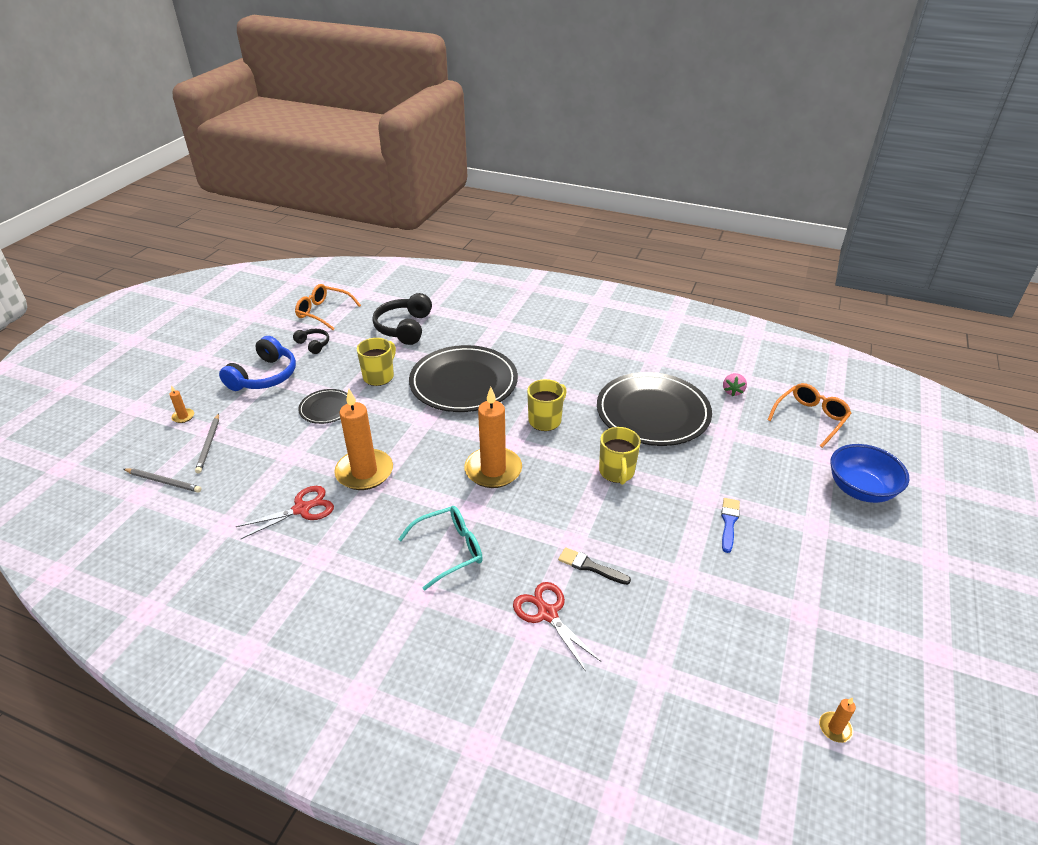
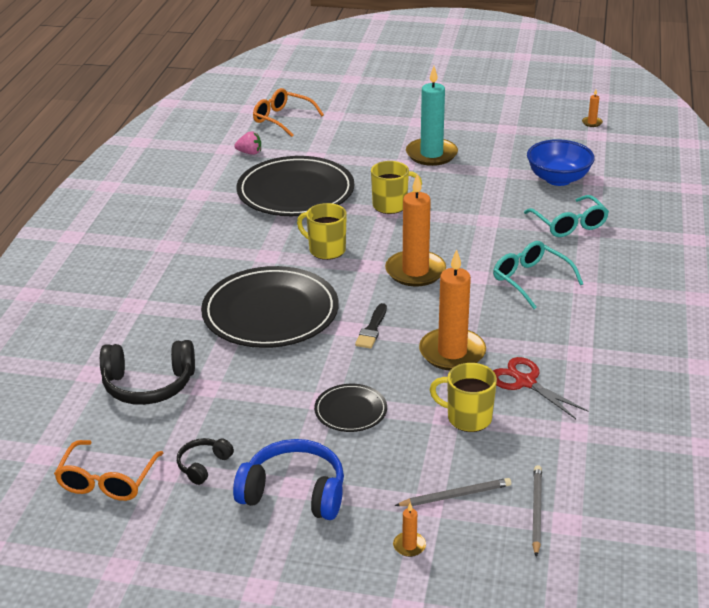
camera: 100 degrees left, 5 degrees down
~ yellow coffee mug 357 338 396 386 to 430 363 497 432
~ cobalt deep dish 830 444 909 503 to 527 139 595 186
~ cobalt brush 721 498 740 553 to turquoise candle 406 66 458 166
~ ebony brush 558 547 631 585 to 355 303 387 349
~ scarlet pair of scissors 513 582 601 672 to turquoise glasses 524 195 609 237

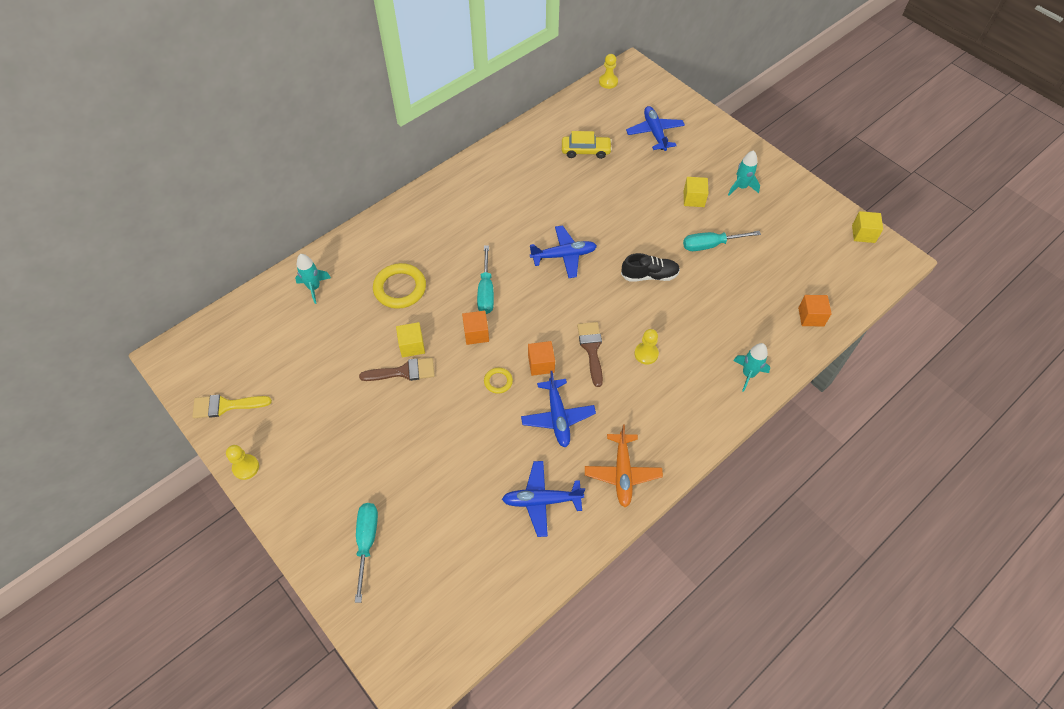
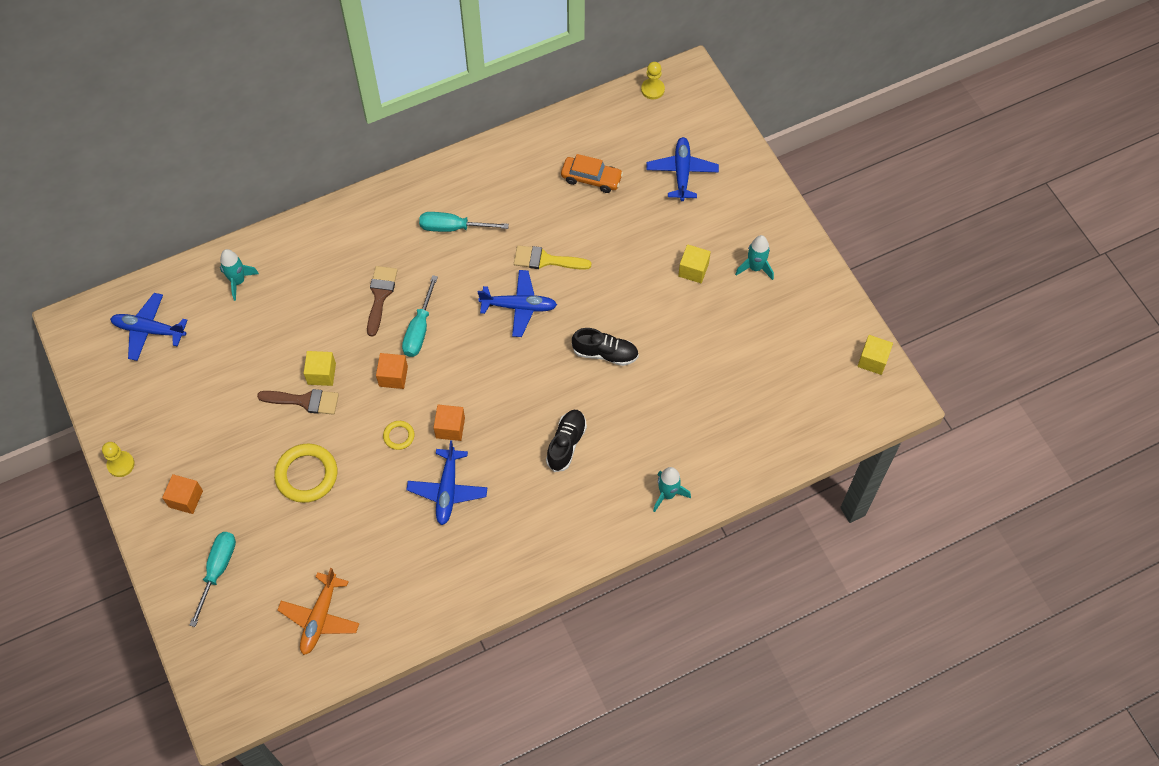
camera: 15 degrees right, 5 degrees up
~ yellow car 562 131 612 159 to bright orange car 561 154 623 193
~ turquoise screwdriver 683 231 761 251 to 419 212 509 232
~ yellow hoop 373 263 426 309 to 274 444 337 503
~ bright orange solid cube 798 295 832 326 to 162 474 203 514
~ dark brown brush 577 322 603 387 to 367 266 398 337
~ yellow pawn 634 329 659 364 to ebony lace-up shoe 546 410 587 472
~ yellow brush 192 394 272 418 to 514 245 591 270
~ bright orange plane 585 425 663 507 to 277 568 360 655
~ cobalt plane 502 461 585 537 to 110 293 188 361

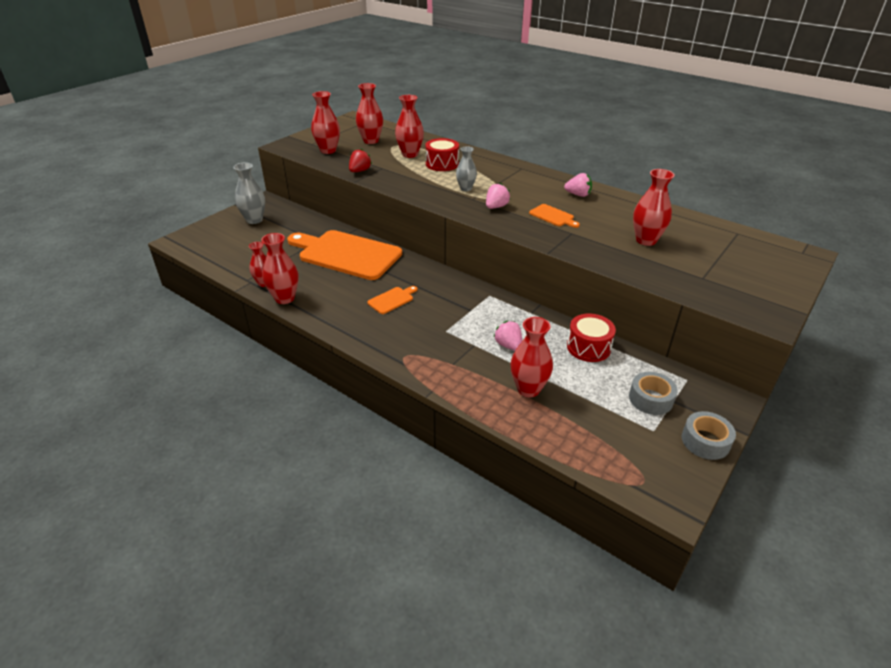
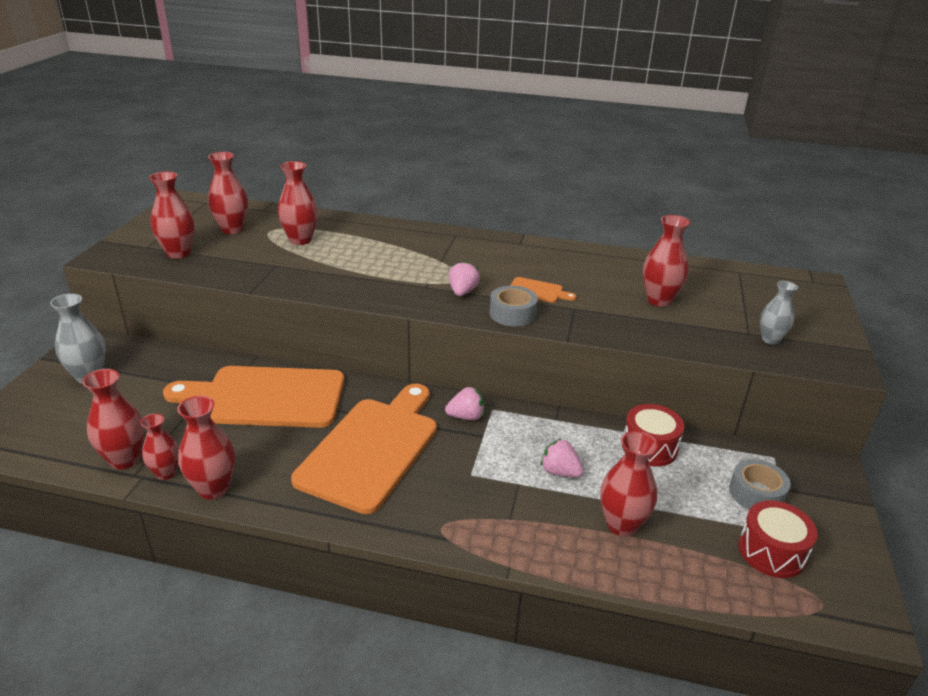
camera: 25 degrees left, 5 degrees down
~ scarlet drum 425 138 459 171 to 738 501 818 578
~ grey flower vase 456 146 477 191 to 760 281 798 344
- scarlet berry 349 149 372 172
~ rose-pink berry 564 173 592 197 to 445 387 485 420
~ bright orange chopping board 367 286 417 314 = 291 384 437 514 x2.46
~ grey sticky tape 682 411 736 460 to 490 286 538 326
+ scarlet flower vase 82 369 144 470

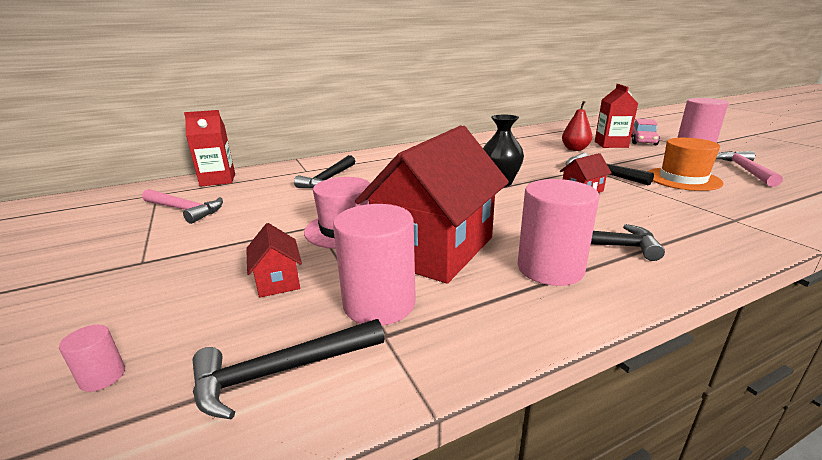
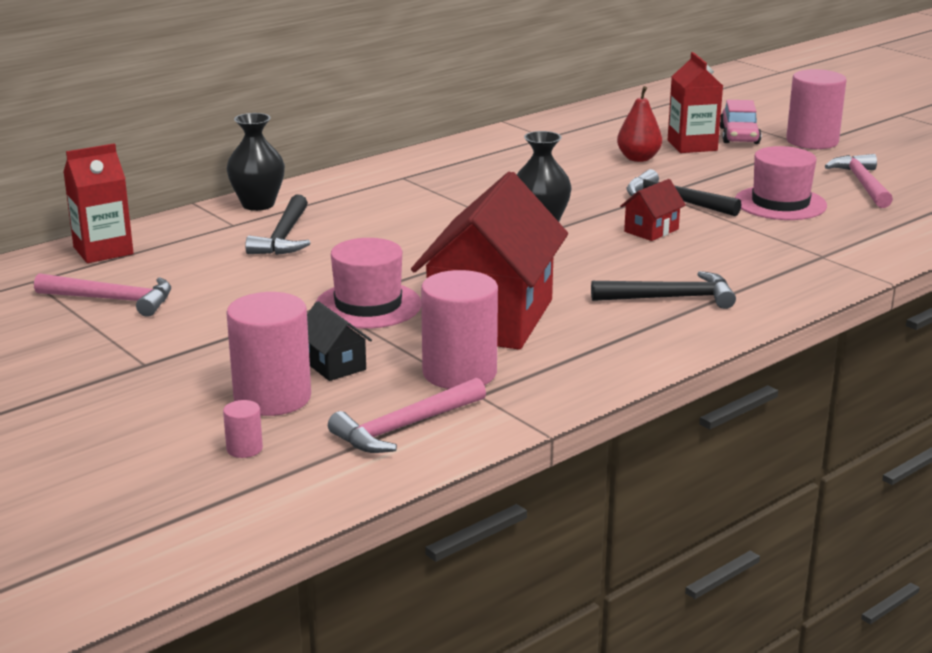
camera: 15 degrees left, 0 degrees up
~ bright orange tall hat 648 138 724 191 to rose-pink tall hat 735 146 827 220
~ rose-pink cylinder shape 518 179 600 286 to 226 292 311 416
~ scarlet toy house 246 223 302 298 to ebony toy house 307 301 372 381
~ ebony hammer 193 319 384 419 to rose-pink hammer 328 377 486 453
+ ebony flower vase 227 113 285 211

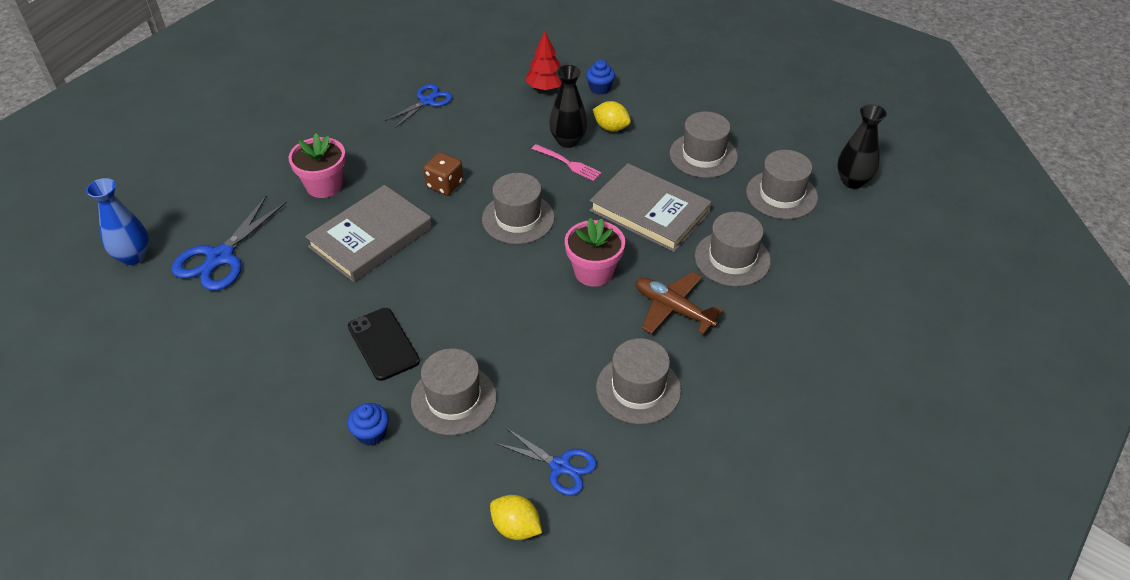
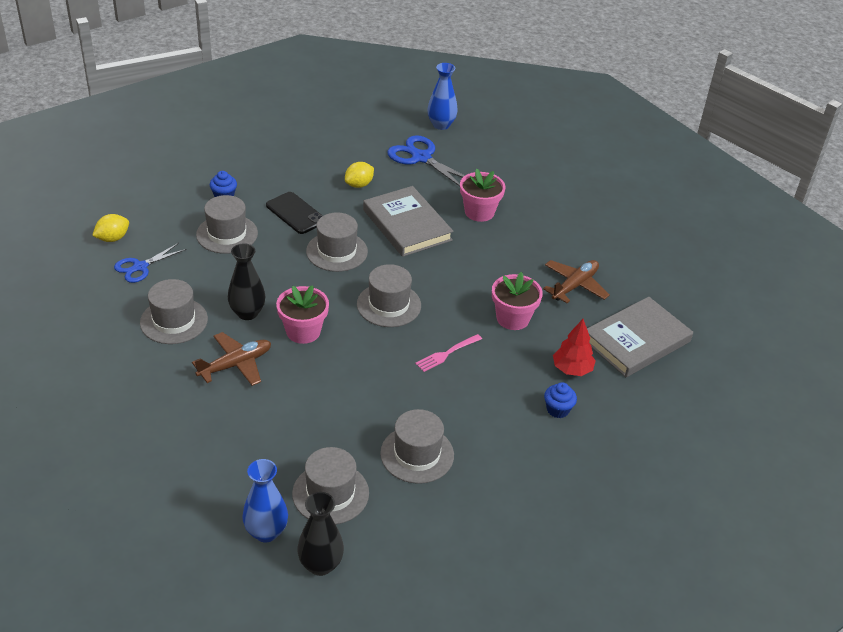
camera: 105 degrees right, 5 degrees down
~ ebony flower vase 549 65 588 148 to 228 243 265 320
~ cobalt pair of scissors 385 84 453 128 to dark brown plane 543 260 610 303
~ yellow citrus fruit 592 101 631 132 to 345 162 374 188
- dark brown dice 423 152 463 196
~ grey hardback 589 163 712 252 to 587 297 693 377
~ grey tall hat 695 212 771 287 to 306 213 368 272
~ ebony mobile phone 348 308 420 381 = 266 192 323 234 60 degrees clockwise
+ rose-pink plant pot 492 272 543 330
+ cobalt flower vase 242 459 288 543

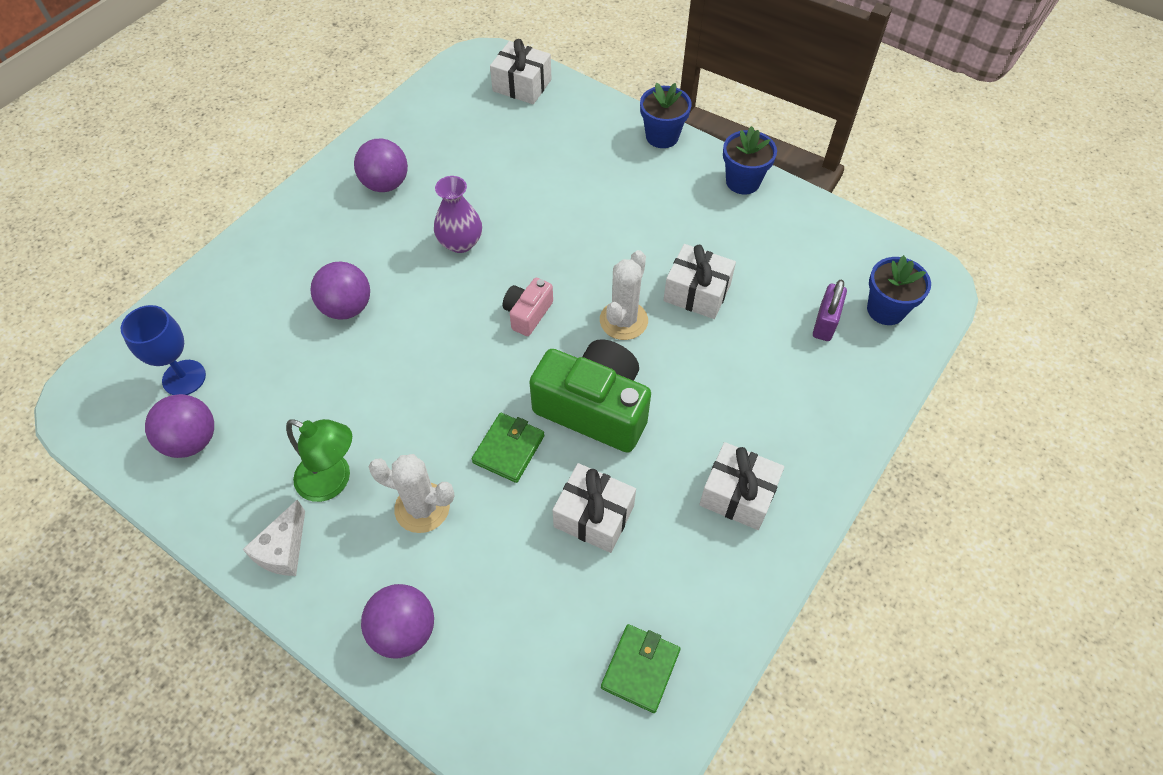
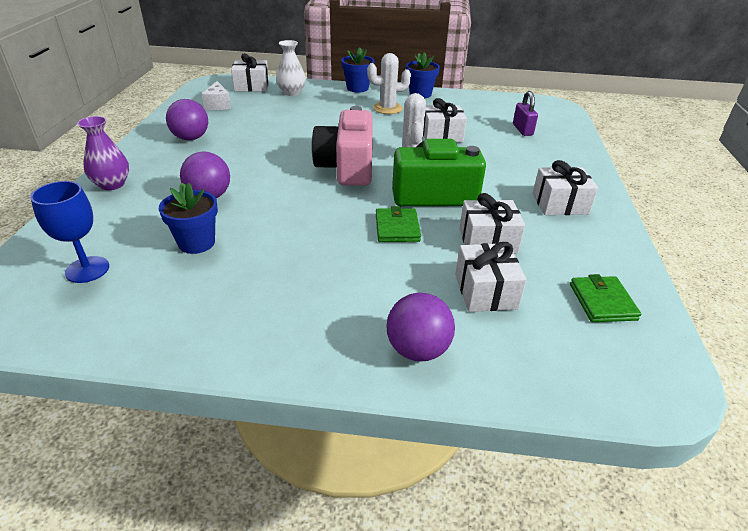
camera: 30 degrees left, 20 degrees down
~ royal purple flower vase 434 176 482 253 to 77 116 129 190
~ cobalt plant pot 867 255 931 325 to 159 183 218 254
~ rose-pink camera 503 278 553 336 = 311 106 372 186 x2.01
- royal purple ball 145 394 214 458
- leaf-green desk lamp 286 419 352 502
~ snow-white prickly plant 369 454 454 533 to 367 53 411 114
~ snow-white cheese 242 500 305 576 to 202 81 231 110
+ snow-white flower vase 276 40 306 96
+ snow-white present 455 242 526 312

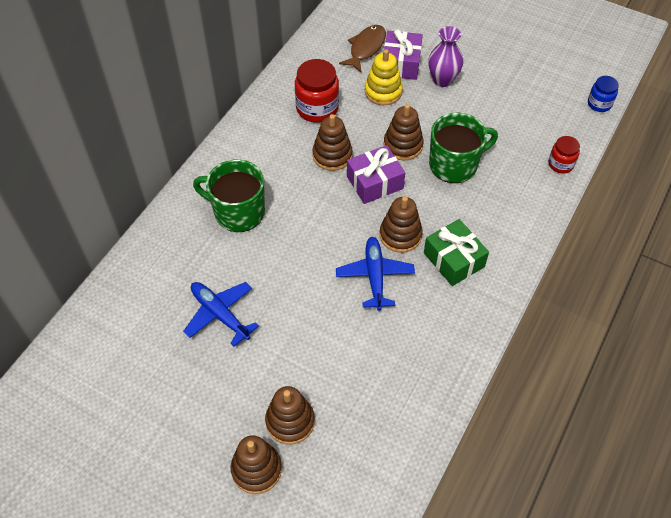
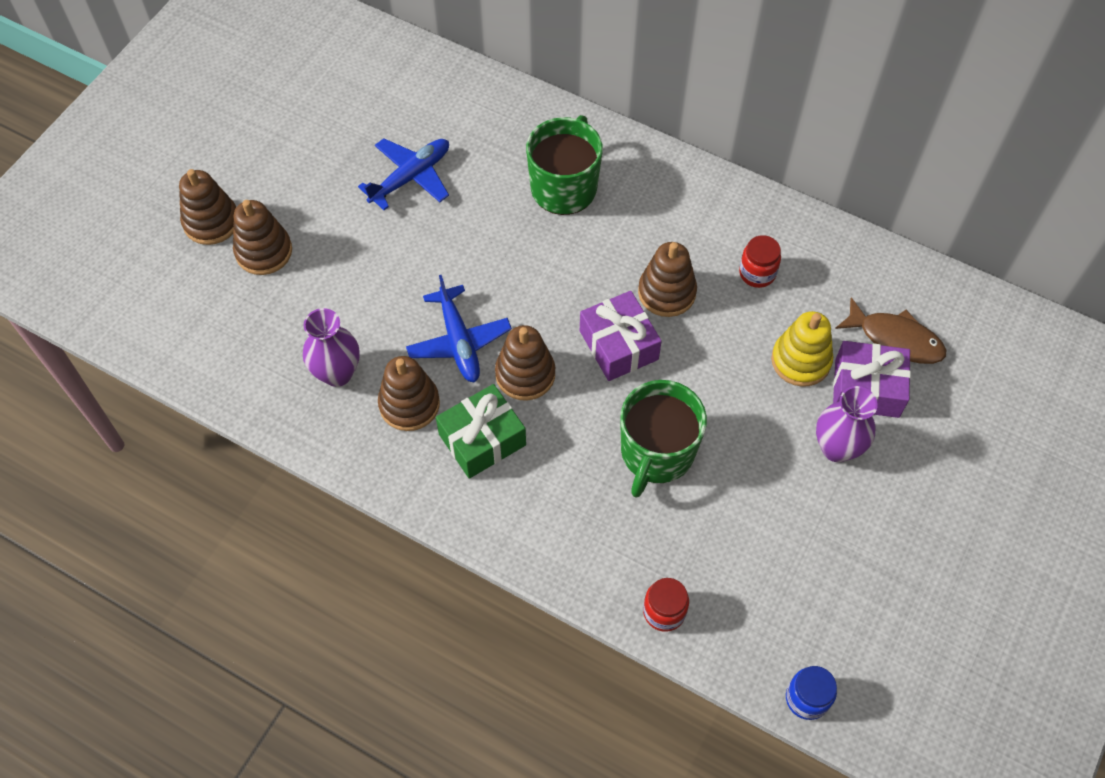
camera: 90 degrees right, 5 degrees up
~ scarlet preserve jar 295 59 339 123 = 739 235 781 288 x0.58
~ dark brown stacking toy 384 104 424 160 to 378 356 440 431
~ leaf-green coffee mug 429 113 498 183 = 620 380 707 498 45 degrees clockwise
~ cobalt plane 336 237 415 311 = 406 275 512 383 75 degrees clockwise
+ royal purple flower vase 303 308 360 387

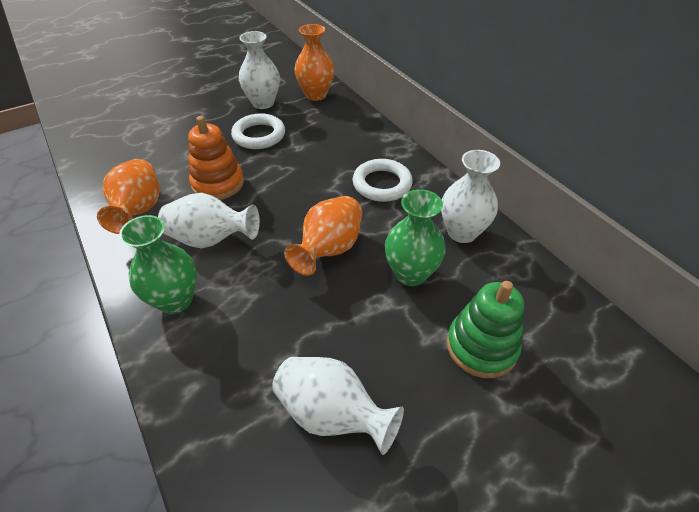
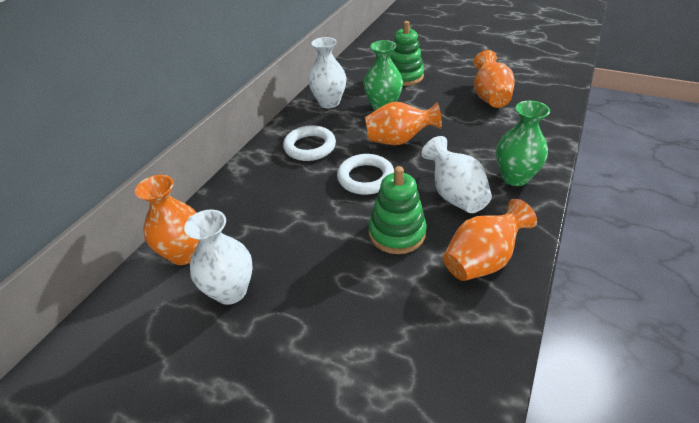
camera: 120 degrees left, 5 degrees down
~ snow-white hoop 231 114 285 149 to 337 154 394 195
~ bright orange stacking toy 188 116 244 200 to leaf-green stacking toy 368 166 427 254
~ snow-white flower vase 272 357 404 455 to bright orange flower vase 473 50 515 108

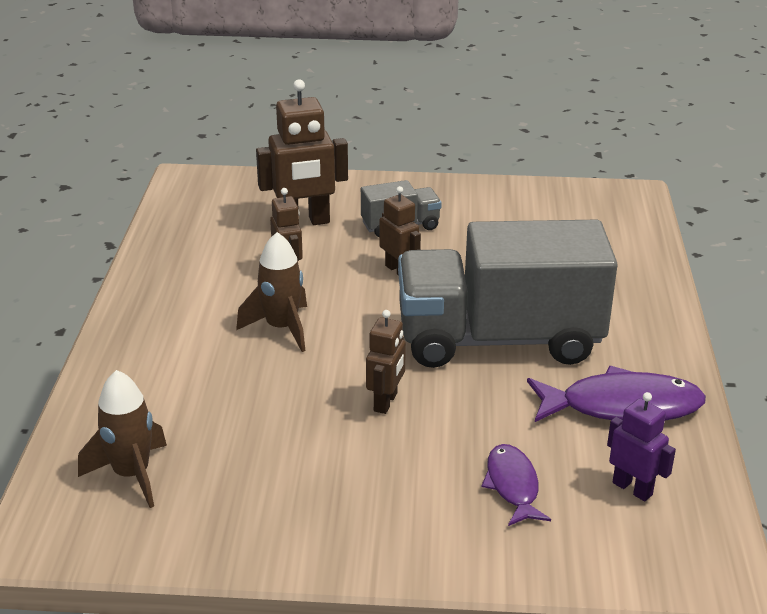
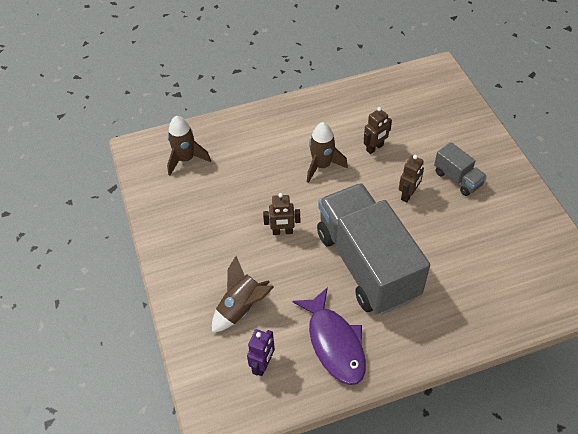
camera: 70 degrees right, 20 degrees up
- dark brown toy robot 256 79 348 225
~ royal purple fish 481 444 551 526 to dark brown rocket 212 256 274 333

